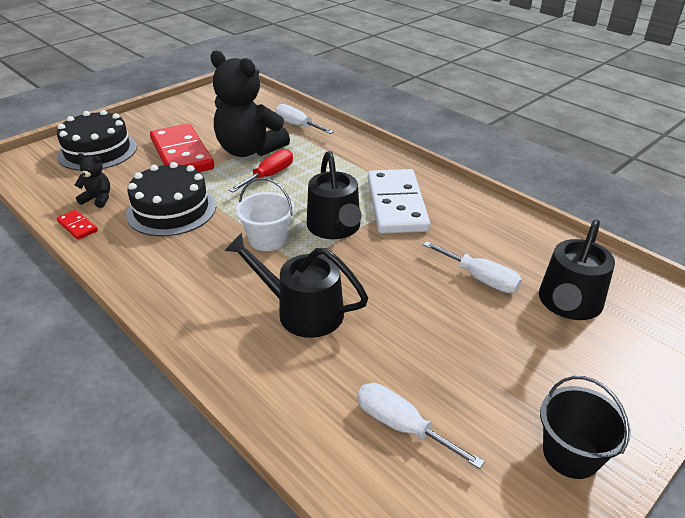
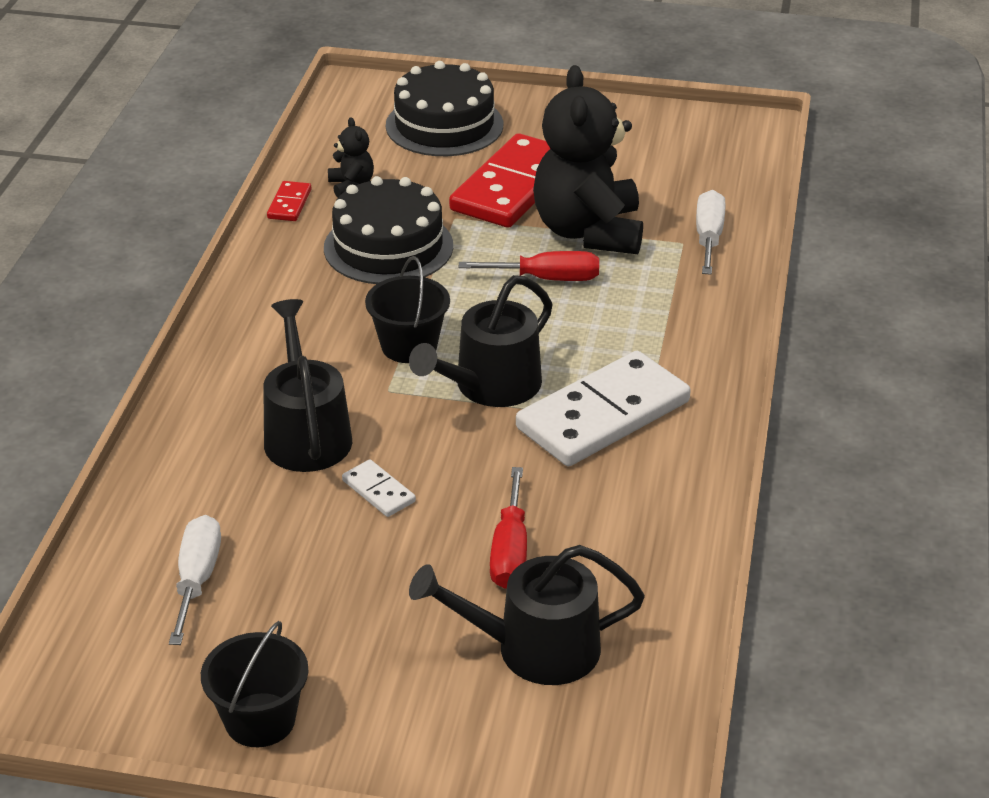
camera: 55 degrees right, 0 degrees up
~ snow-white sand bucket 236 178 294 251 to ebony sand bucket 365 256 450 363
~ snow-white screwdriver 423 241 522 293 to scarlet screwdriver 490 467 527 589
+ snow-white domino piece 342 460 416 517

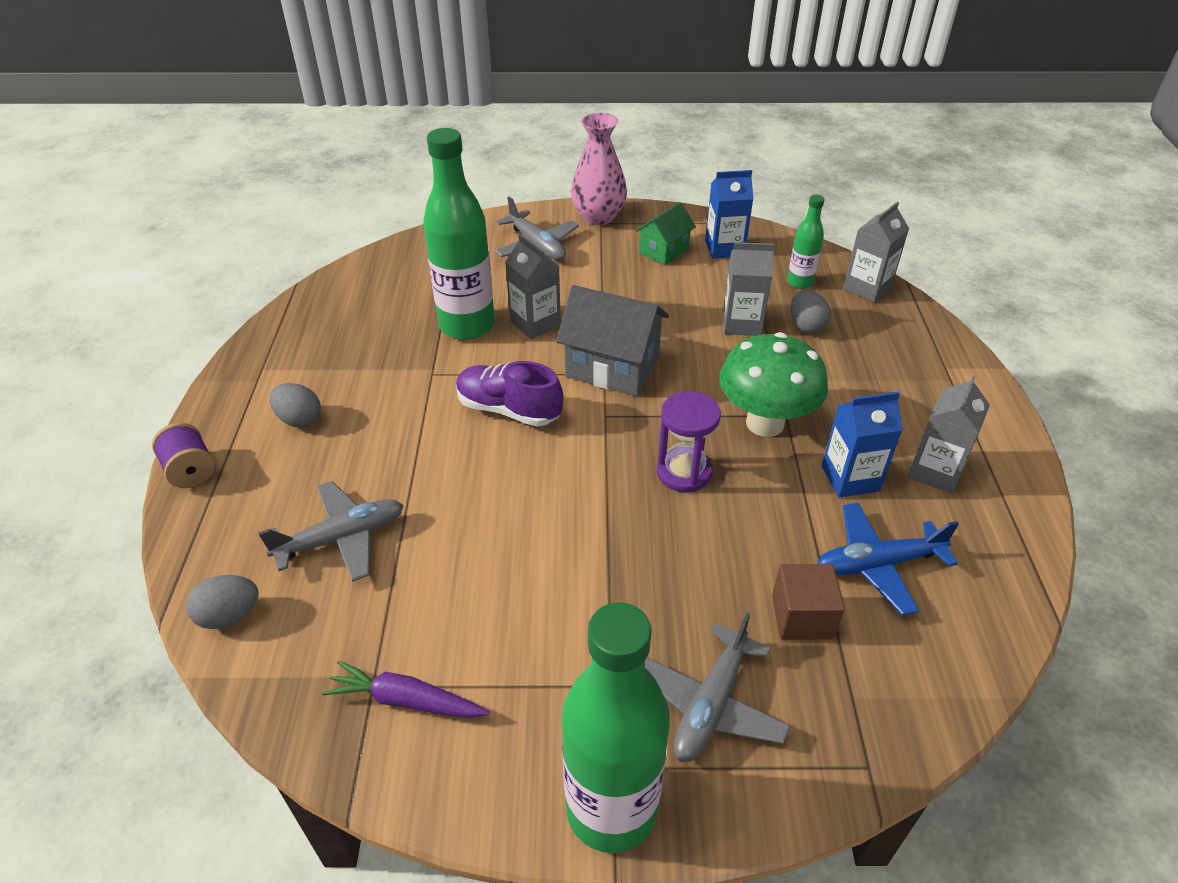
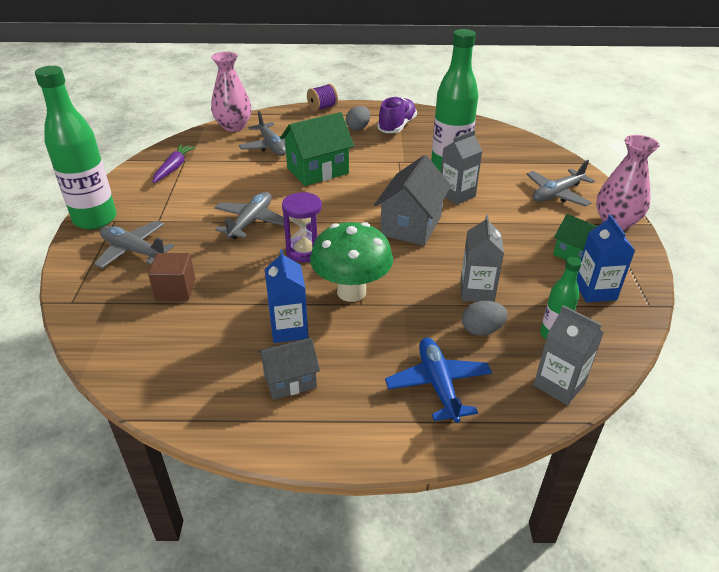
camera: 90 degrees right, 5 degrees down
~ royal purple lace-up shoe 456 361 563 426 to 378 96 417 133
~ grey milk carton 908 375 990 494 to grey toy house 257 338 320 400
~ cobalt plane 817 503 959 615 to 385 338 492 423
~ grey toy egg 186 575 259 629 to rose-pink flower vase 211 52 252 132
+ leaf-green toy house 280 112 354 186
+ grey plane 214 192 284 239

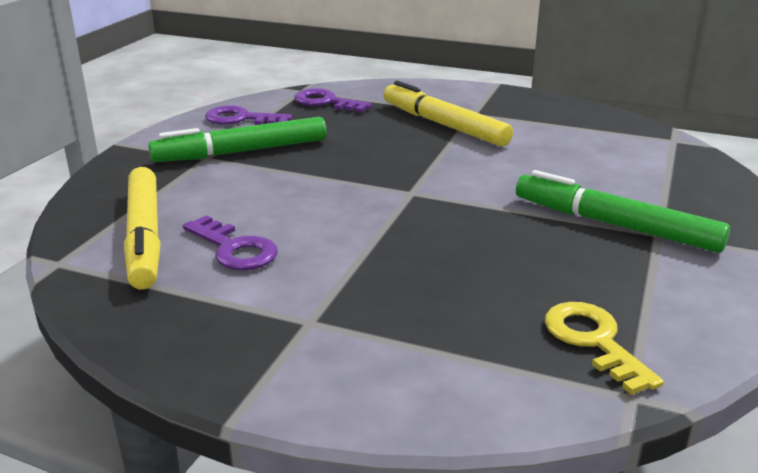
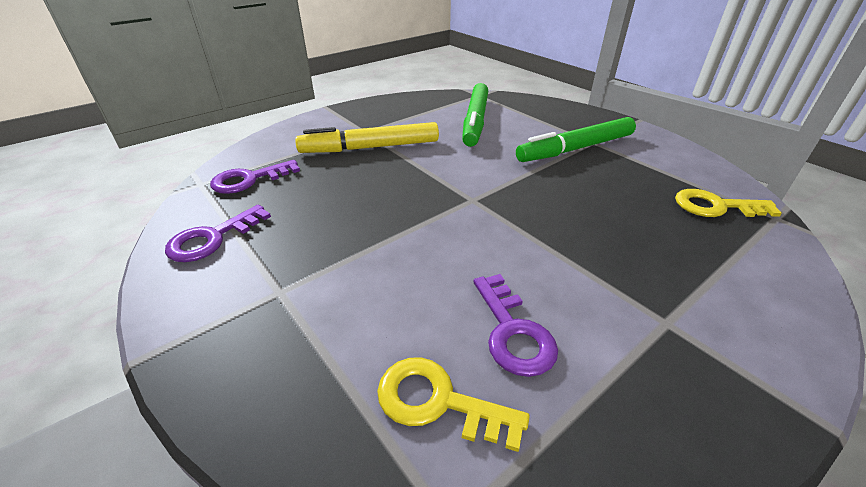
camera: 60 degrees left, 10 degrees up
~ leaf-green felt pen 148 117 327 162 to 462 83 488 147
~ yellow felt pen 124 167 161 290 to yellow door key 377 357 530 452
~ royal purple door key 183 215 278 270 = 473 274 558 377 90 degrees clockwise

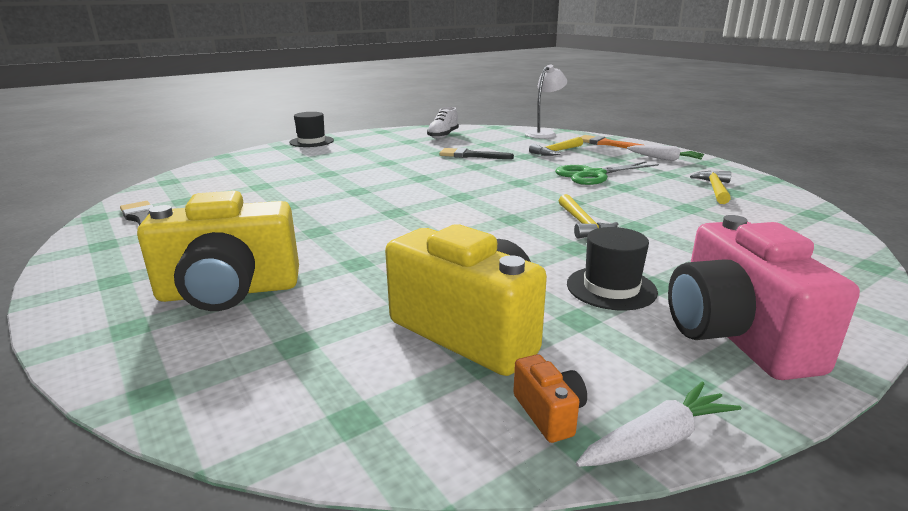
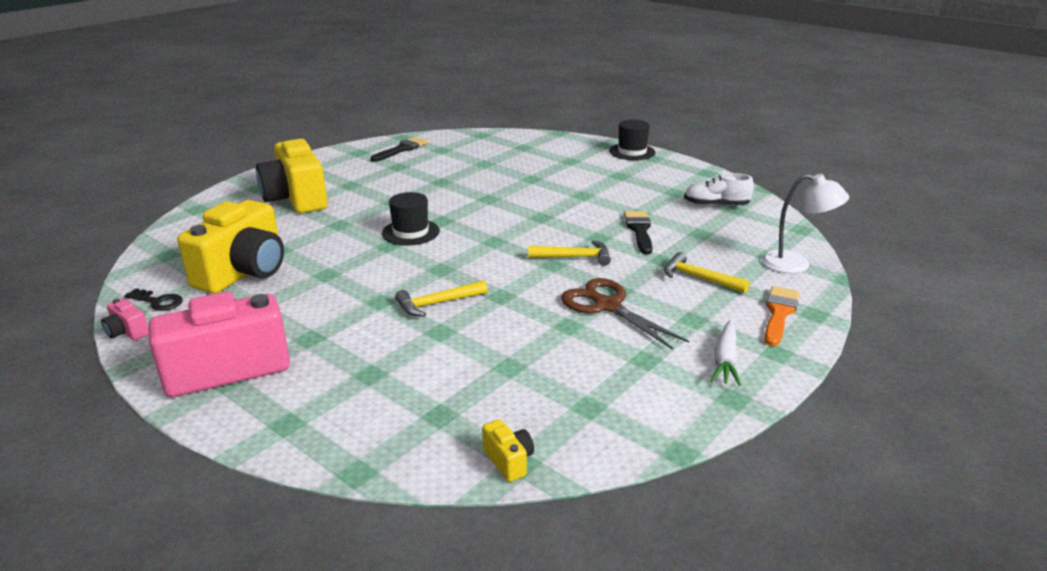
camera: 75 degrees right, 5 degrees up
~ leaf-green pair of scissors 555 161 659 185 to dark brown pair of scissors 561 278 689 350
~ yellow hammer 690 171 731 204 to 528 240 611 266
~ ebony tall hat 567 227 658 310 to 382 192 440 246
~ bright orange camera 513 354 587 443 to ebony door key 124 288 183 311
~ snow-white carrot 576 382 741 467 to rose-pink camera 101 299 149 341
+ yellow camera 482 419 534 482

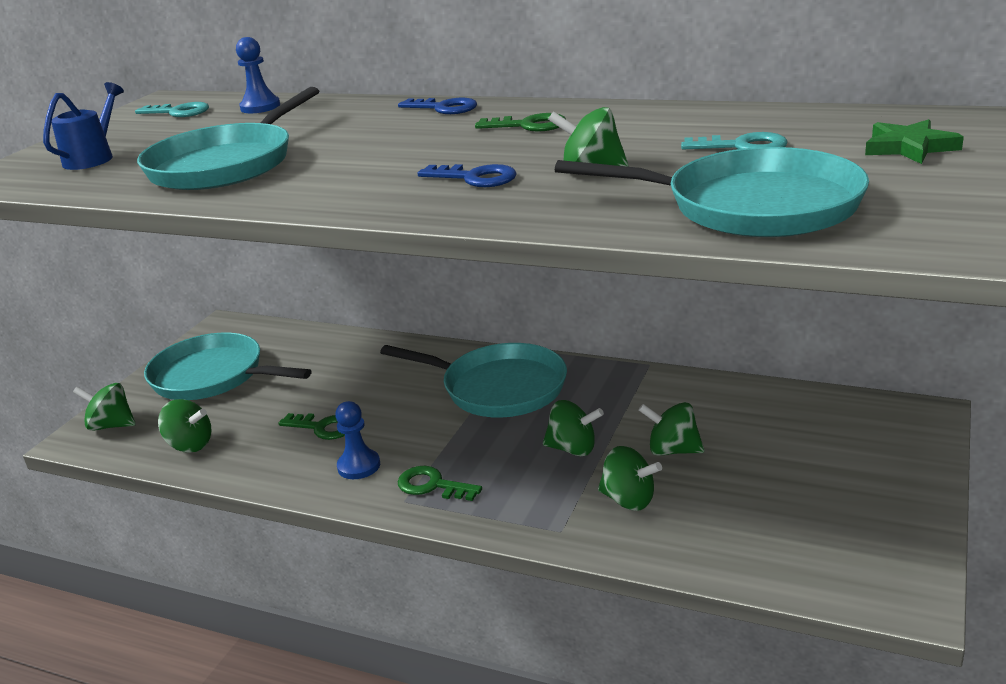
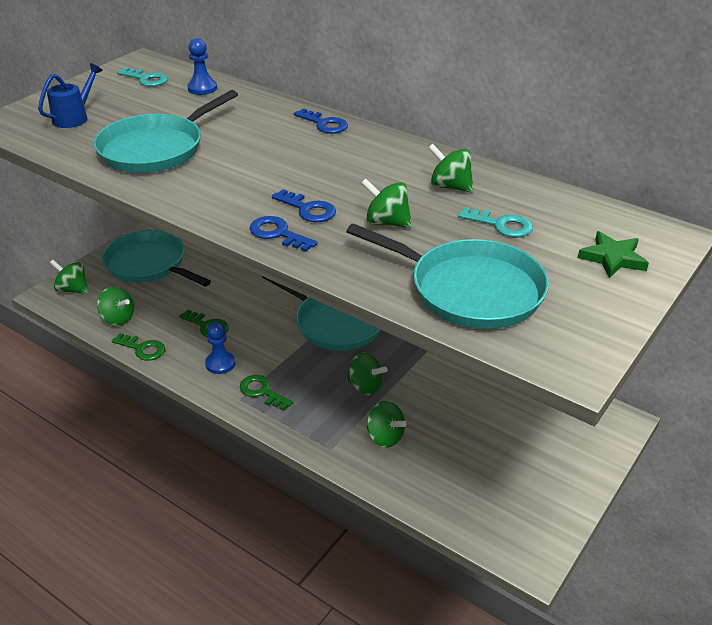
camera: 10 degrees right, 10 degrees up
~ leaf-green door key 475 113 566 132 to 112 333 165 361
~ leaf-green spinning top 639 402 704 456 to 428 144 474 192
+ cobalt door key 249 216 318 252

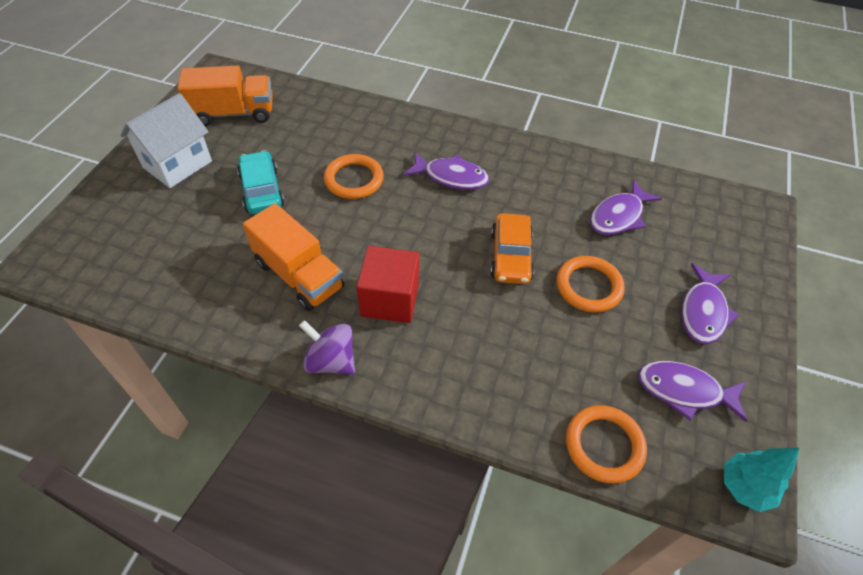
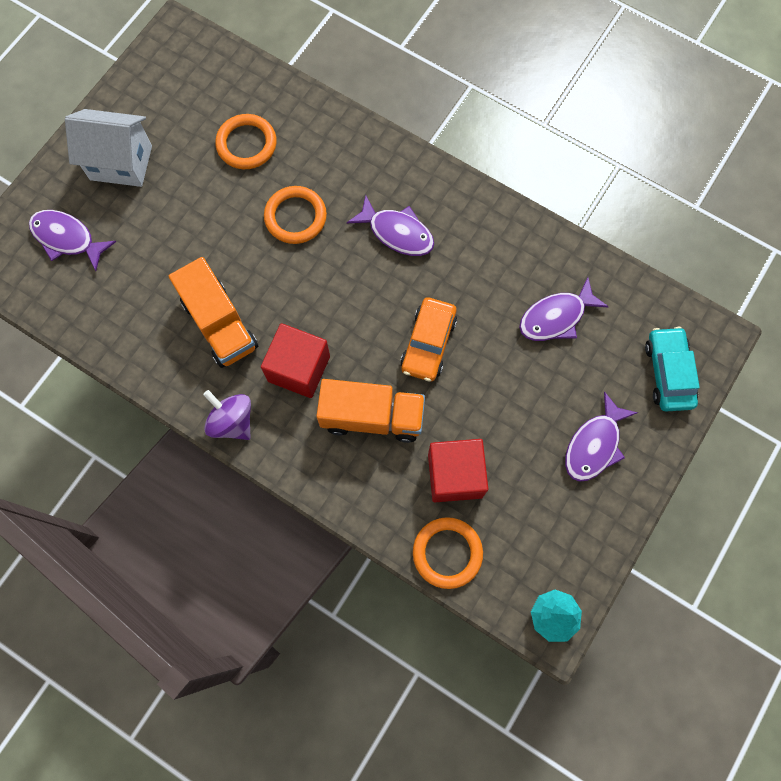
camera: 15 degrees right, 20 degrees up
~ bright orange toy truck 178 66 273 126 to 316 379 425 443
~ snow-white toy house 120 93 212 188 = 65 109 152 187 45 degrees clockwise
~ turquoise car 237 150 284 214 to 645 327 700 411
~ bright orange hoop 557 256 625 313 to 215 114 277 169
~ royal purple fish 638 361 747 422 to 29 210 116 271
+ scarlet solid cube 428 439 488 502

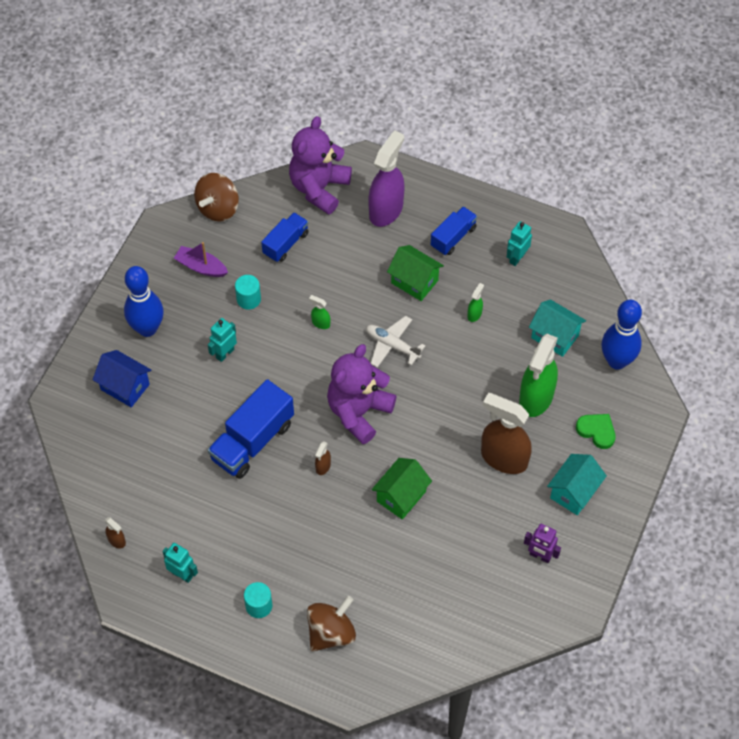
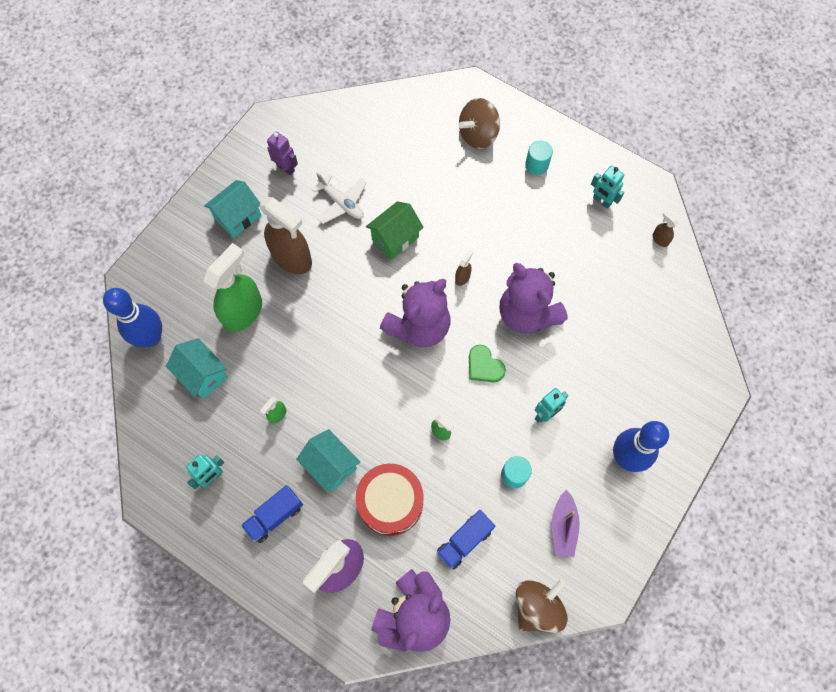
camera: 170 degrees left, 10 degrees up
~ royal purple toy boat 174 242 228 277 = 552 490 580 557 60 degrees clockwise
~ leaf-green toy house 387 245 444 301 to turquoise toy house 296 429 360 493
~ snow-white plane 366 316 425 368 to 311 172 367 224
- cobalt toy house 93 350 151 407
~ cobalt toy truck 208 379 294 479 to royal purple teddy bear 500 263 568 334
~ leaf-green heart shape 576 414 615 449 to 469 345 506 382
+ scarlet drum 356 464 424 536

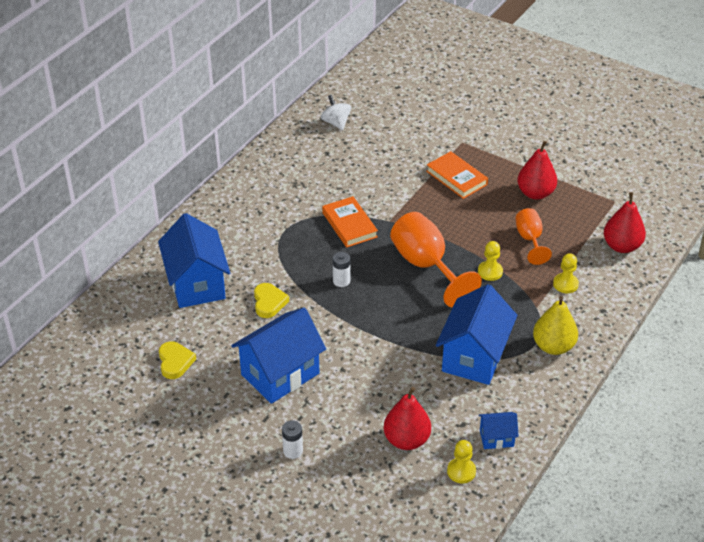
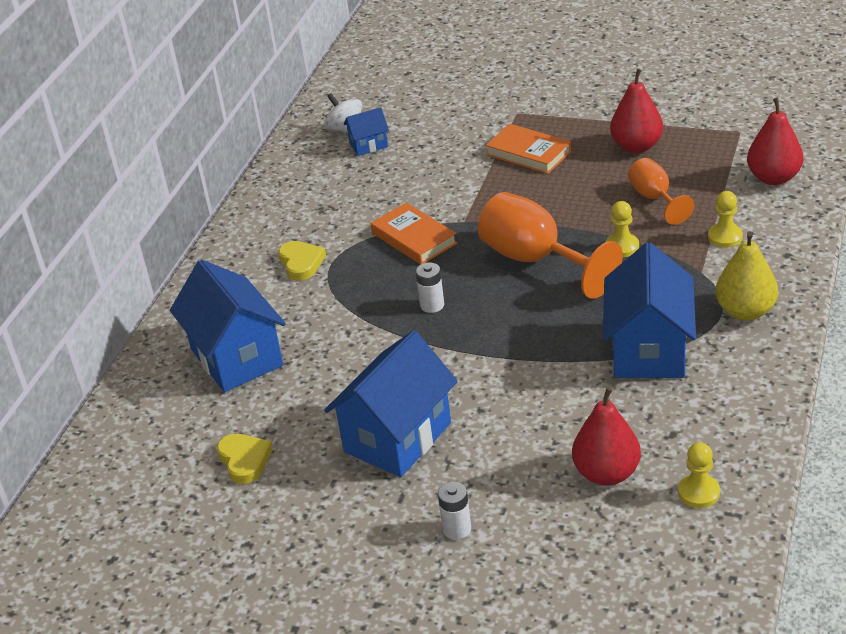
camera: 10 degrees left, 5 degrees down
~ yellow heart shape 254 283 289 318 to 278 241 326 281
~ cobalt toy house 479 412 519 449 to 344 107 389 156

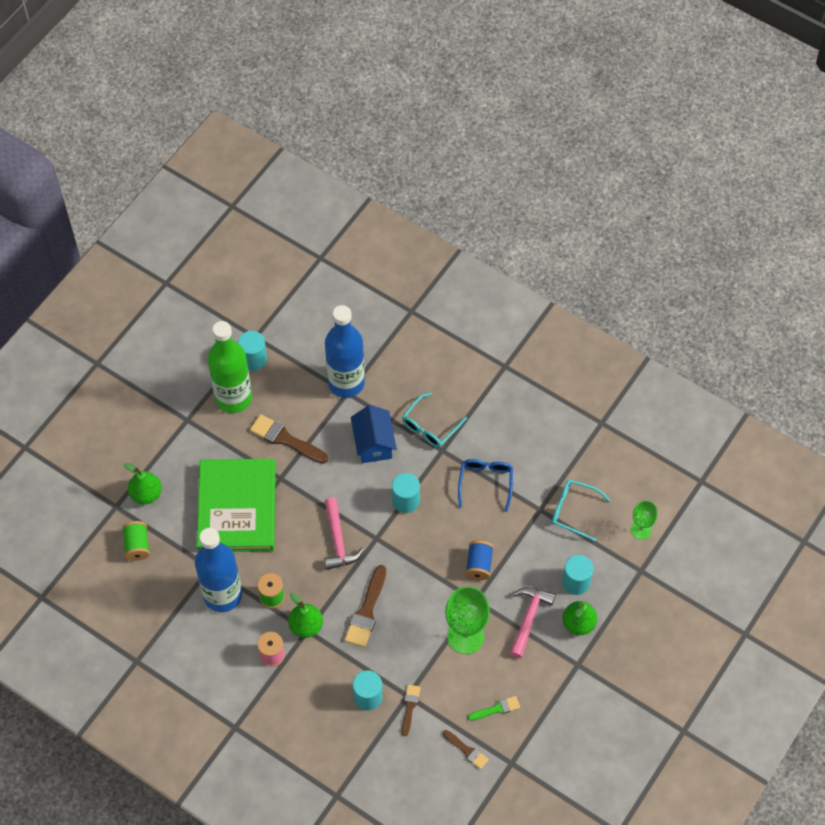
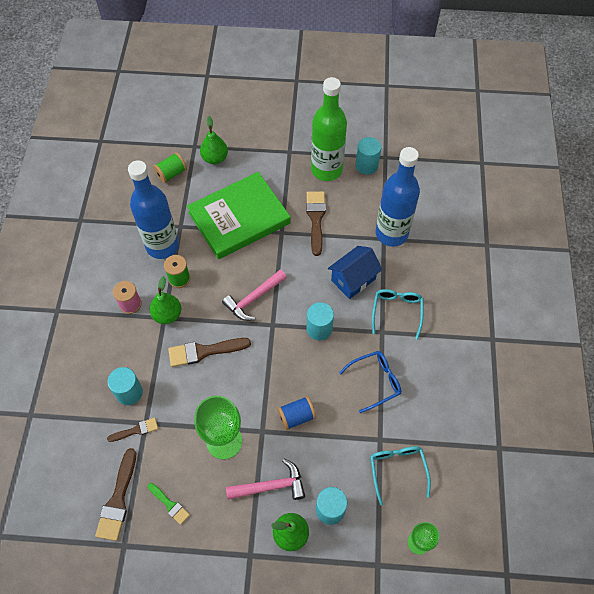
camera: 60 degrees right, 0 degrees up
~ turquoise glasses 402 392 467 447 = 372 289 423 340 90 degrees clockwise
~ dark brown brush 443 730 489 769 = 95 448 136 541 x1.71

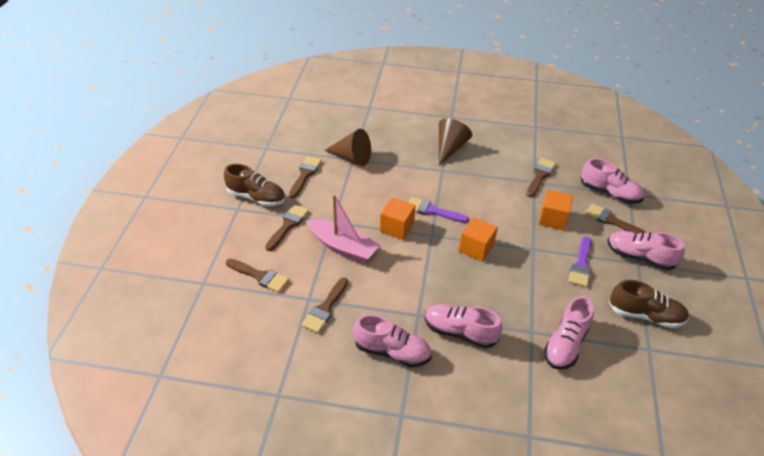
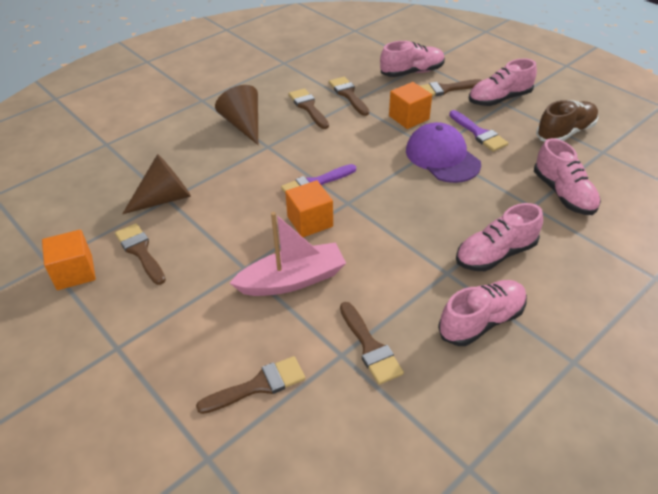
camera: 50 degrees left, 0 degrees up
- dark brown lace-up shoe 224 164 285 206
~ dark brown brush 265 205 309 251 to 289 88 329 129
~ bright orange solid cube 459 217 498 262 to 42 229 96 290
+ royal purple cap 406 122 481 183

